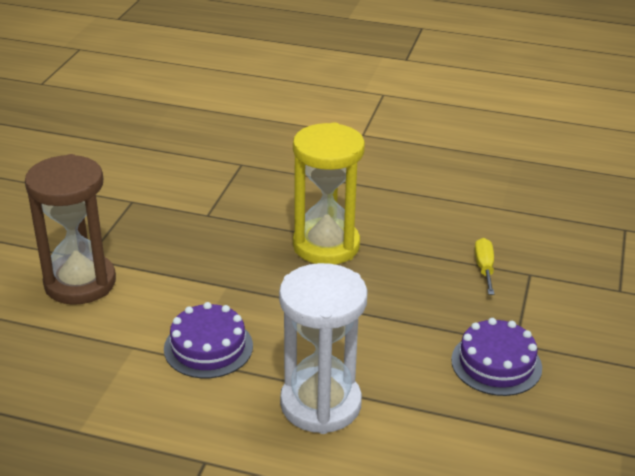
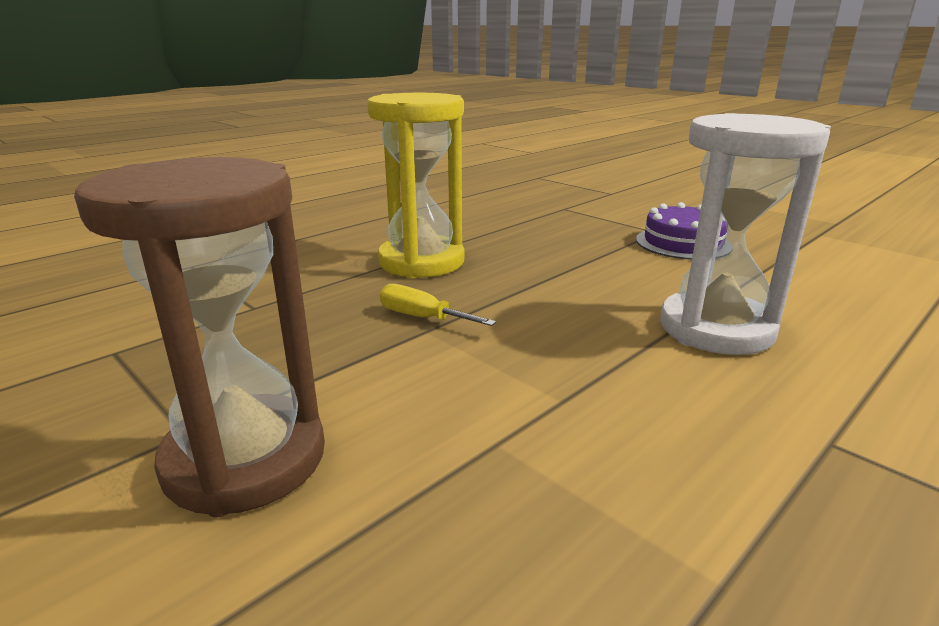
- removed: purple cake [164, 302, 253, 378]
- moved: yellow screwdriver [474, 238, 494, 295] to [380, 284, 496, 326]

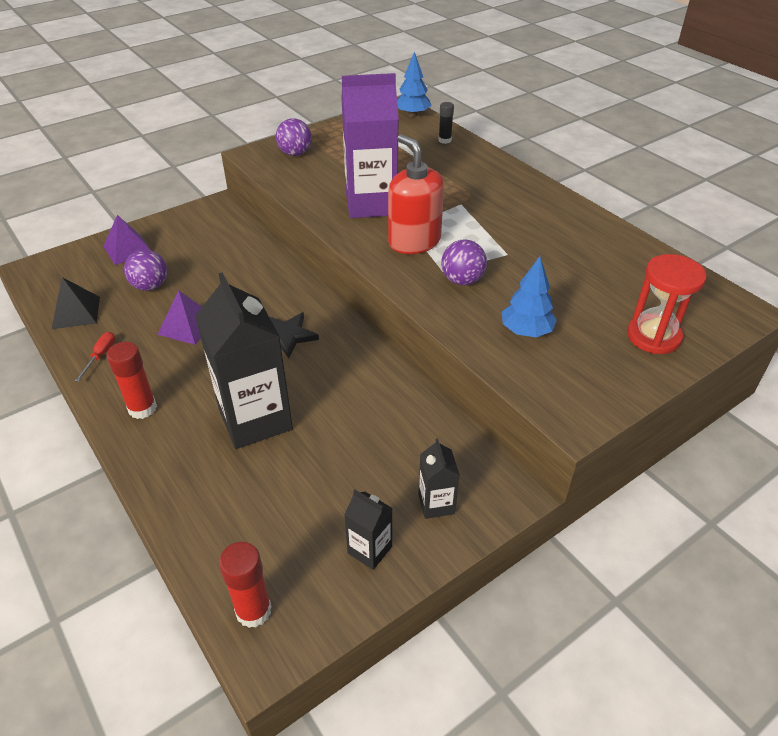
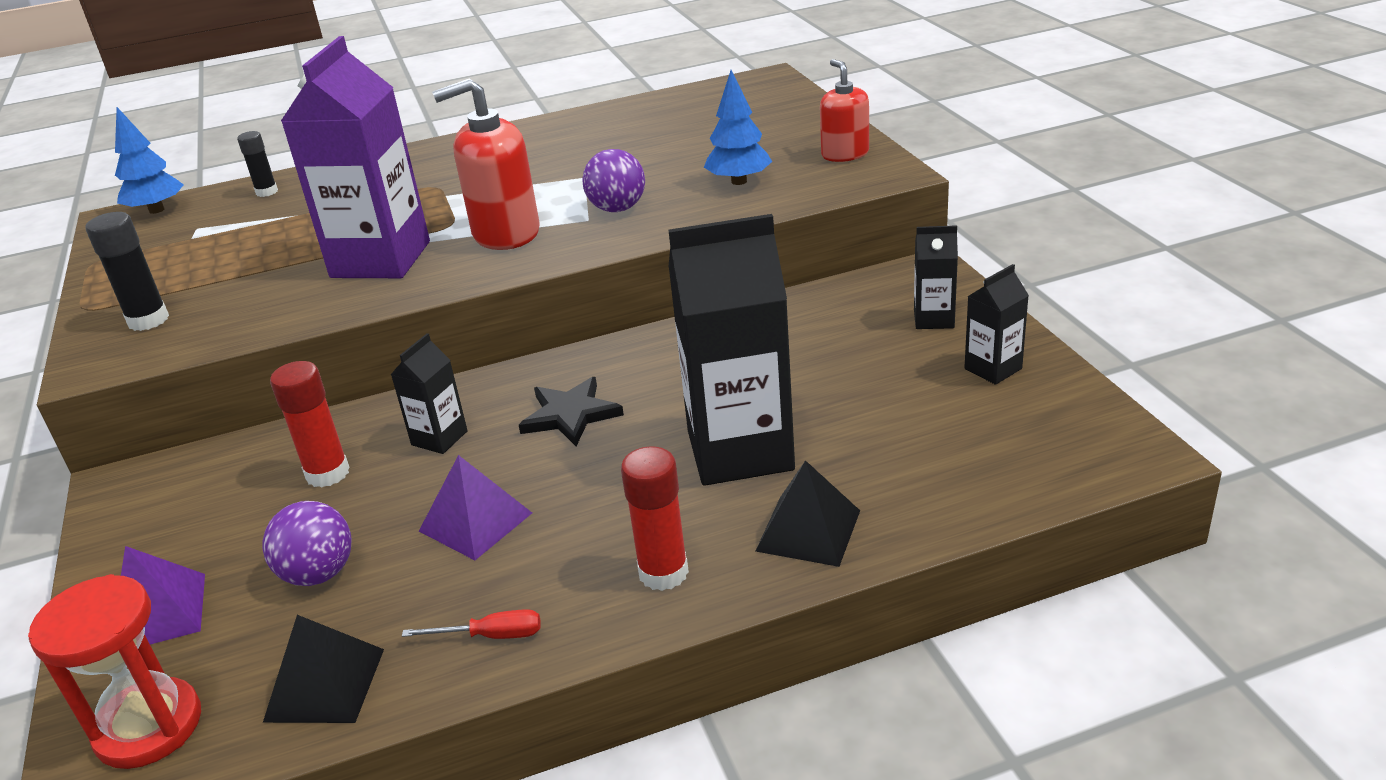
- added: black carton [391, 333, 468, 454]
- added: black pyramid [756, 460, 860, 567]
- added: red soap dispenser [820, 59, 869, 162]
- moved: red glue stick [219, 542, 272, 628] to [270, 361, 350, 488]
- moved: red hourglass [627, 254, 707, 354] to [28, 574, 201, 769]
- replaced: purple ball [276, 118, 312, 156] to black glue stick [85, 212, 169, 331]
- turned: red screwdriver [75, 332, 115, 382] = [402, 609, 541, 639] 150 degrees clockwise

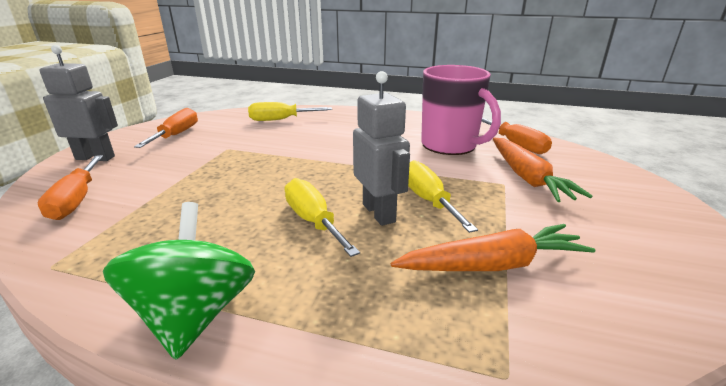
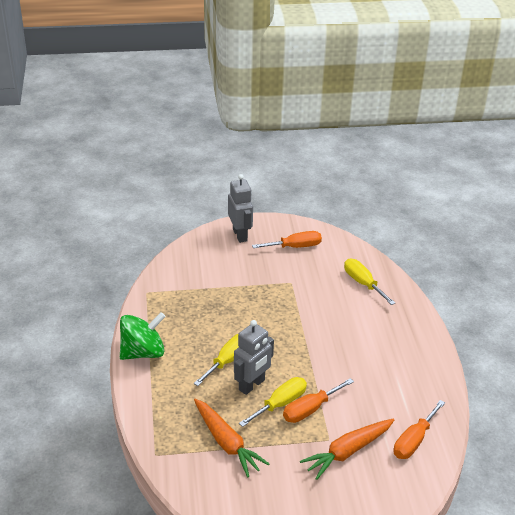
- removed: pink mug [421, 65, 501, 155]
- moved: orange screwdriver [37, 155, 103, 220] to [283, 378, 354, 423]

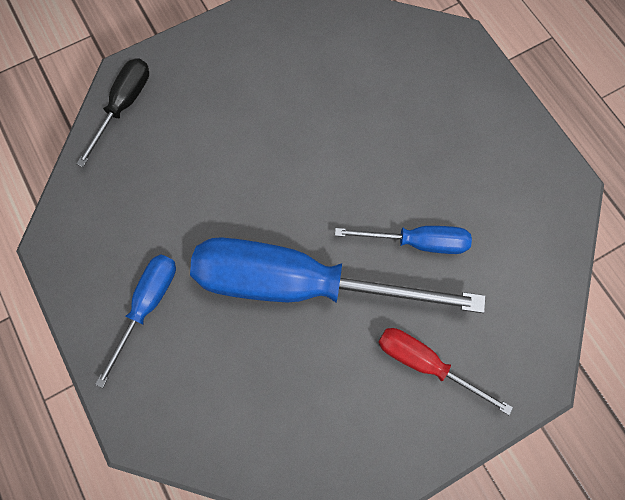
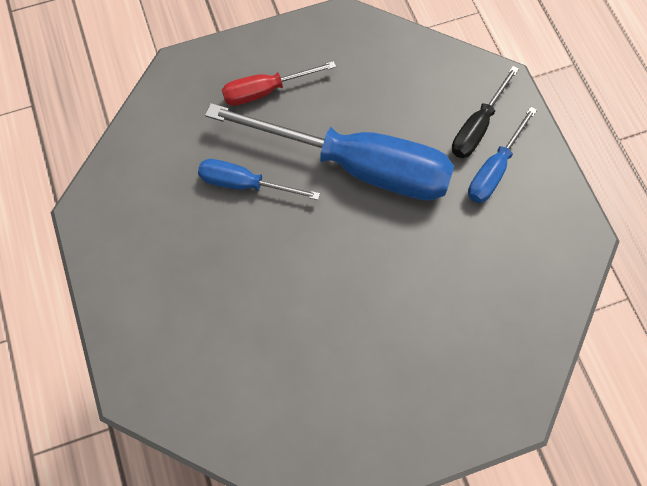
- moved: black screwdriver [76, 58, 149, 167] to [452, 66, 519, 158]
- turned: red screwdriver [378, 328, 513, 415] = [222, 61, 336, 106] 120 degrees clockwise

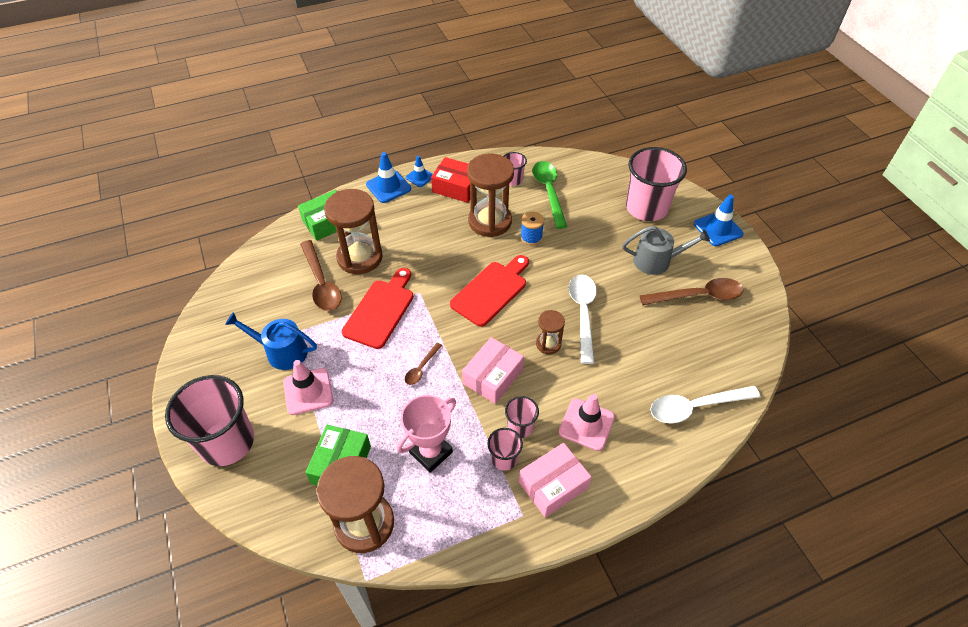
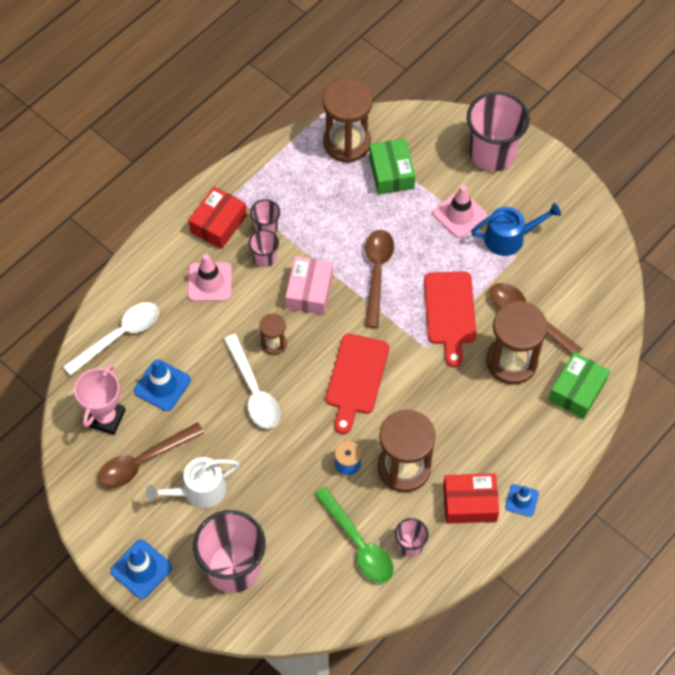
- moved: blue traffic cone [366, 152, 411, 203] to [134, 359, 191, 411]
- moved: pink trophy [397, 395, 456, 473] to [74, 364, 125, 435]
- recoloured: pink box [519, 443, 592, 517] to red box [188, 187, 247, 249]
- recoloured: grey watering can [622, 226, 710, 275] to white watering can [146, 457, 240, 508]
- resized: brown spoon [405, 343, 442, 385] = [365, 230, 394, 328] x1.94

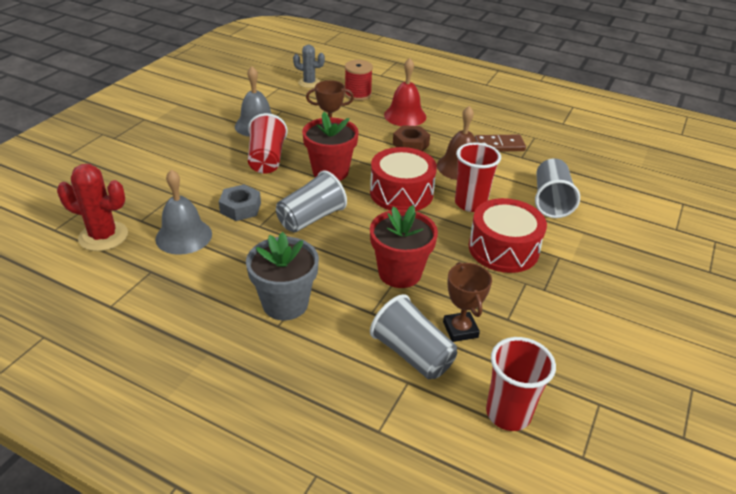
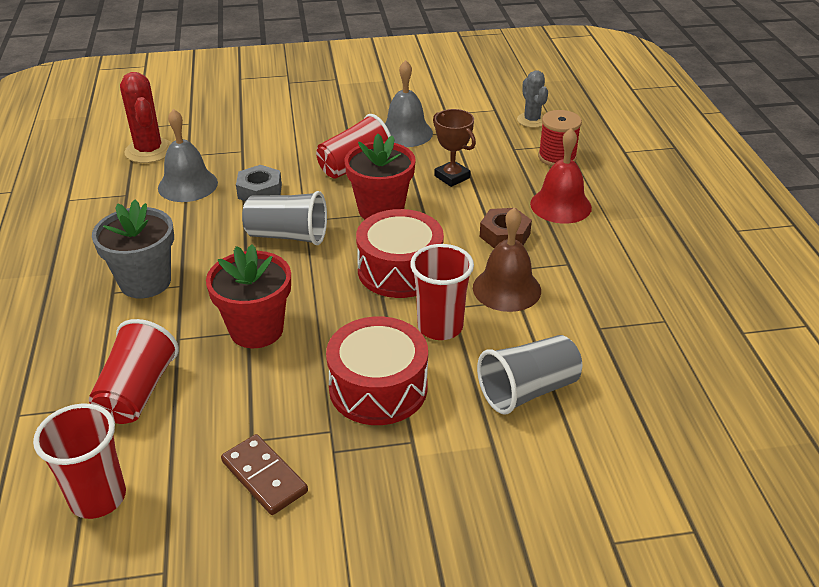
- removed: brown trophy [443, 262, 492, 342]
- moved: brown domino [475, 135, 526, 152] to [221, 434, 308, 515]
- recoloured: grey cup [370, 294, 457, 379] to red cup [89, 319, 179, 424]

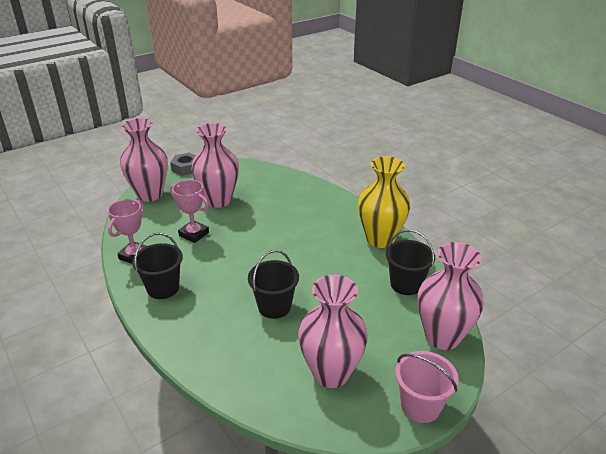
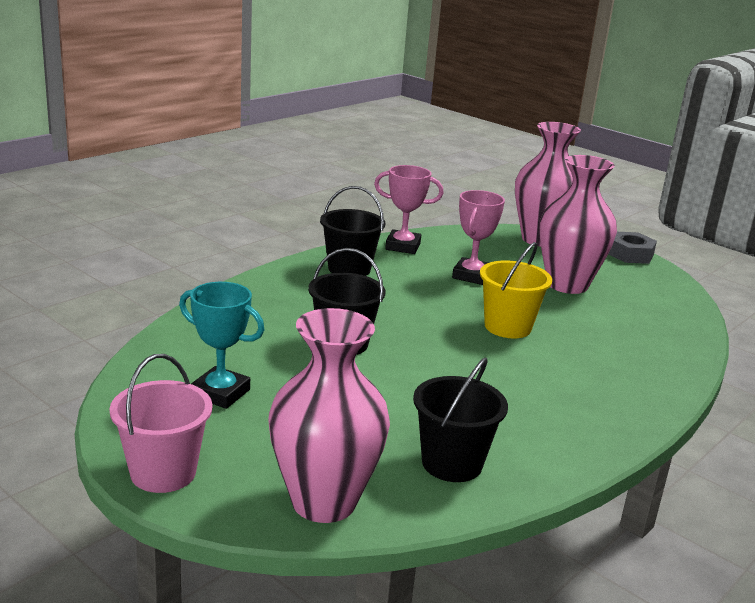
- removed: yellow vase [358, 156, 410, 248]
- added: yellow bucket [480, 242, 552, 338]
- replaced: pink vase [298, 275, 368, 388] to turquoise trophy [179, 282, 264, 409]

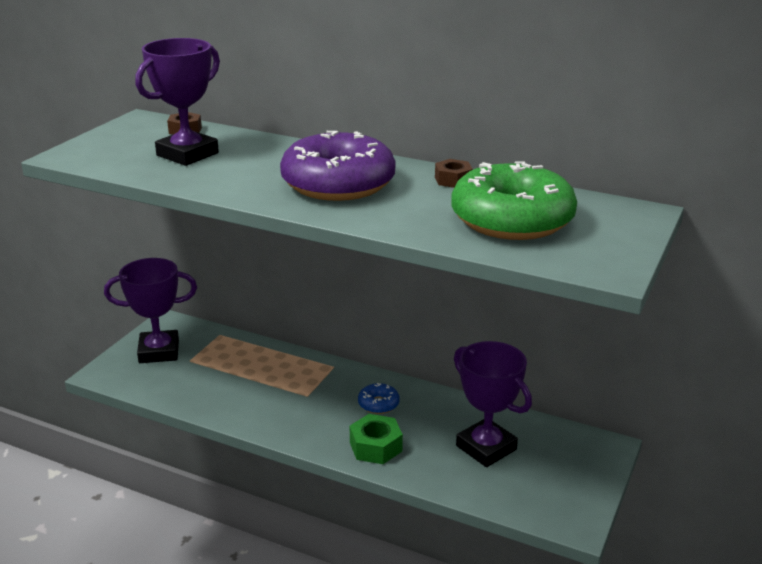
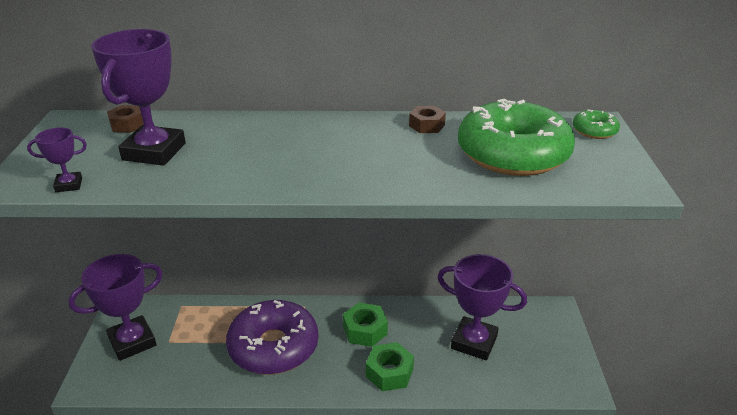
- added: purple trophy [27, 127, 87, 192]
- added: green donut [572, 110, 620, 139]
- moved: purple donut [280, 131, 396, 201] to [226, 300, 318, 375]
- replaced: blue donut [358, 383, 400, 414] to green nut [343, 303, 388, 347]

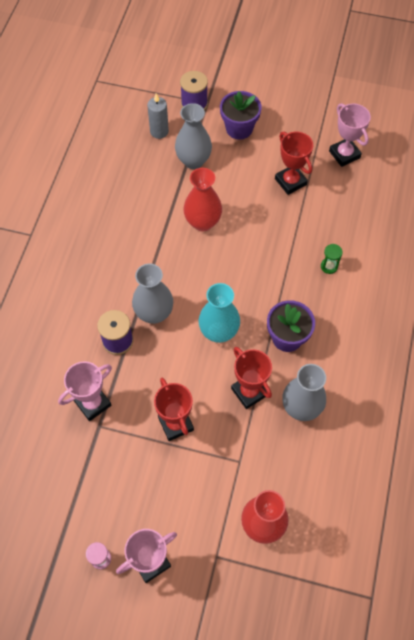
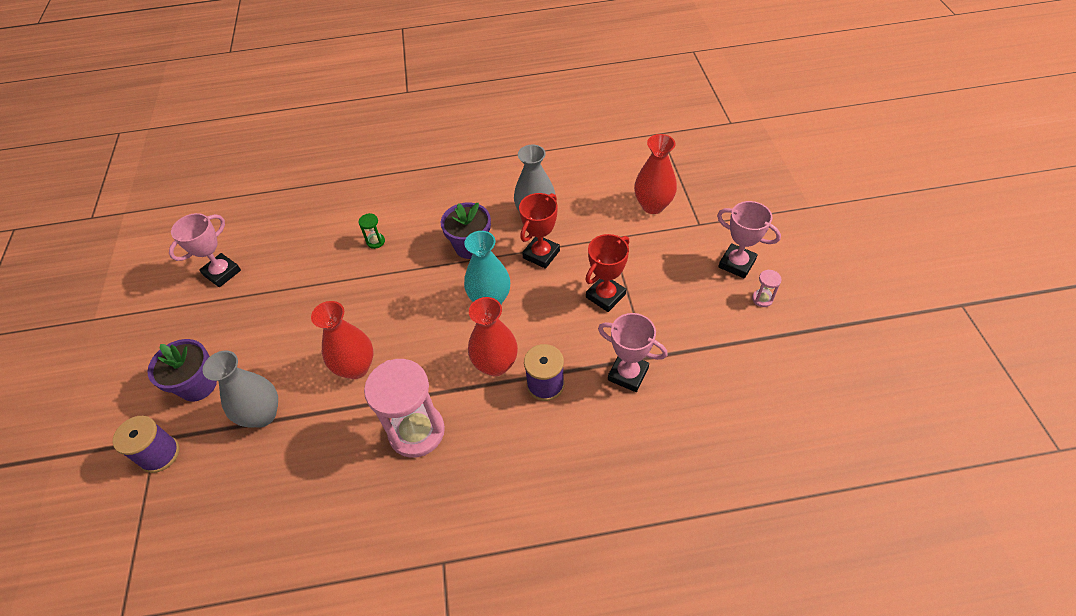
- removed: grey candle [147, 93, 169, 139]
- removed: red trophy [275, 132, 313, 195]
- added: pink hourglass [364, 359, 445, 458]
- recoloured: grey vase [132, 263, 173, 324] to red vase [468, 297, 518, 376]

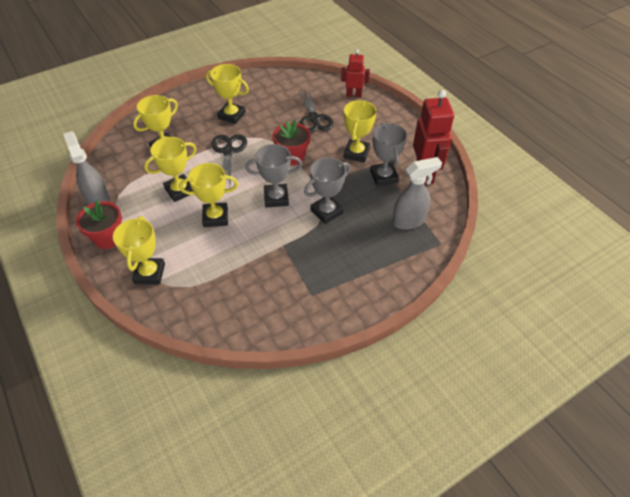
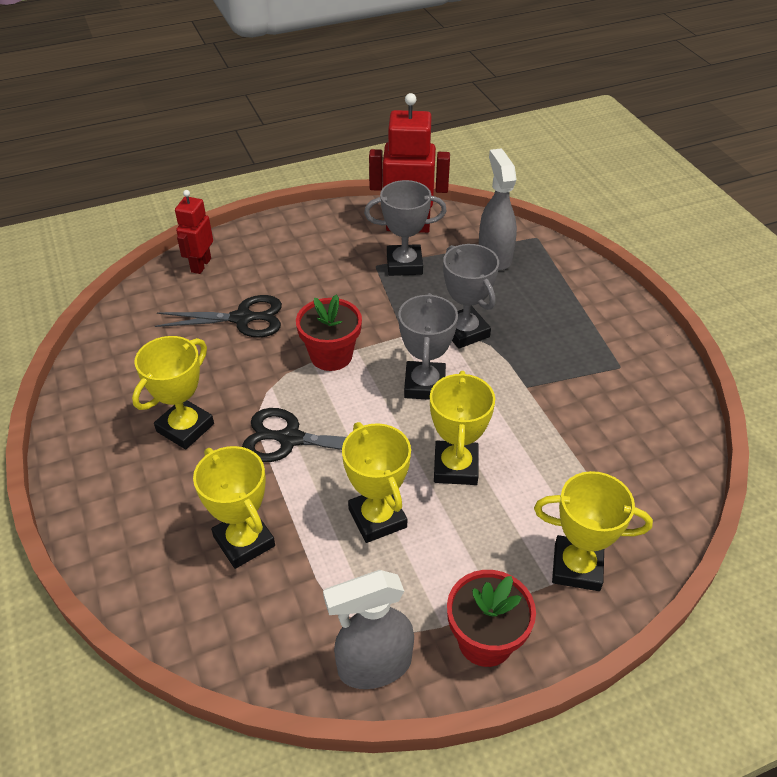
- removed: yellow trophy [344, 100, 377, 162]

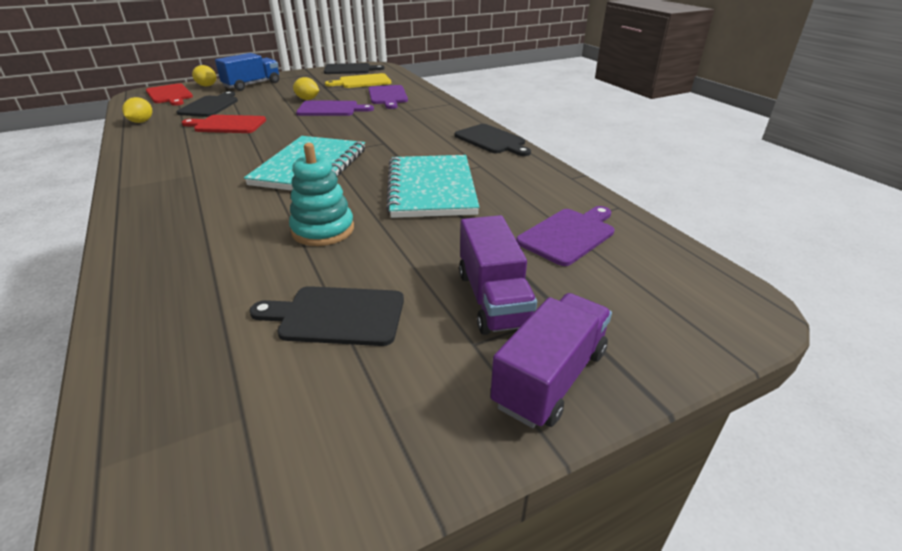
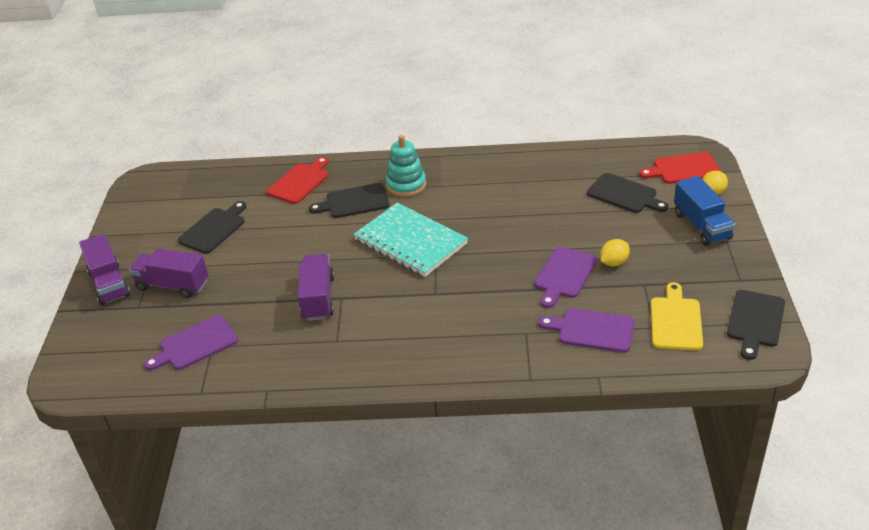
- removed: yellow lemon [122, 97, 152, 123]
- moved: red cutting board [182, 115, 266, 133] to [267, 157, 329, 204]
- moved: turquoise stacking toy [289, 143, 354, 246] to [386, 135, 426, 197]
- moved: black cutting board [454, 124, 531, 156] to [309, 183, 389, 218]
- replaced: turquoise notebook [386, 155, 479, 218] to purple truck [298, 254, 335, 321]
- turned: purple cutting board [516, 206, 614, 266] = [144, 315, 238, 371] 75 degrees clockwise

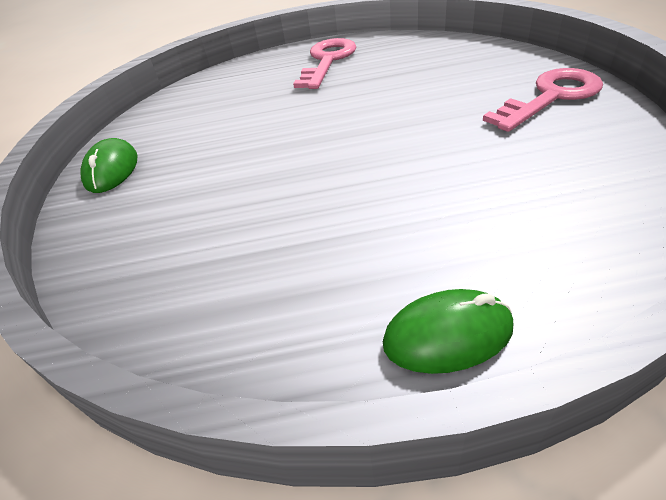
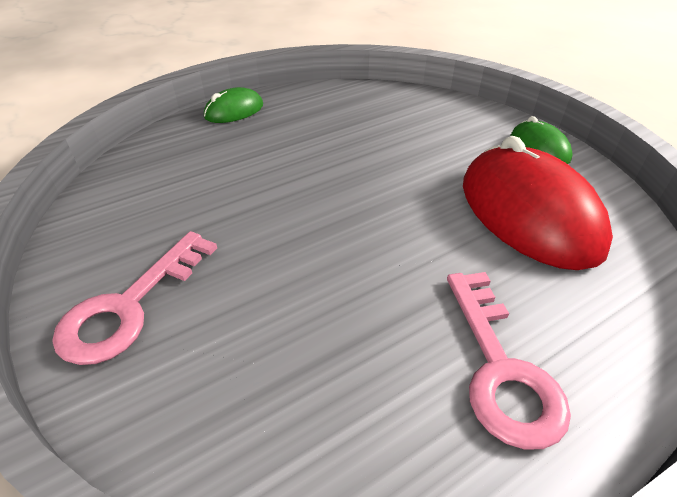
- added: red mouse [463, 136, 613, 270]

